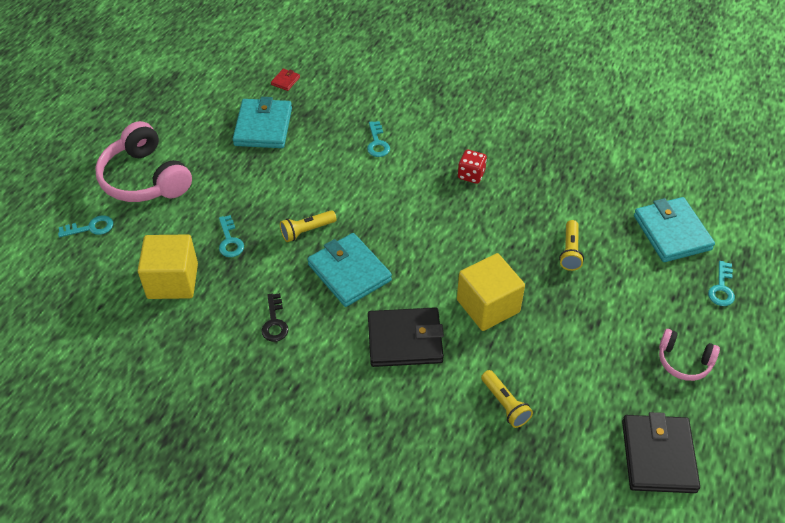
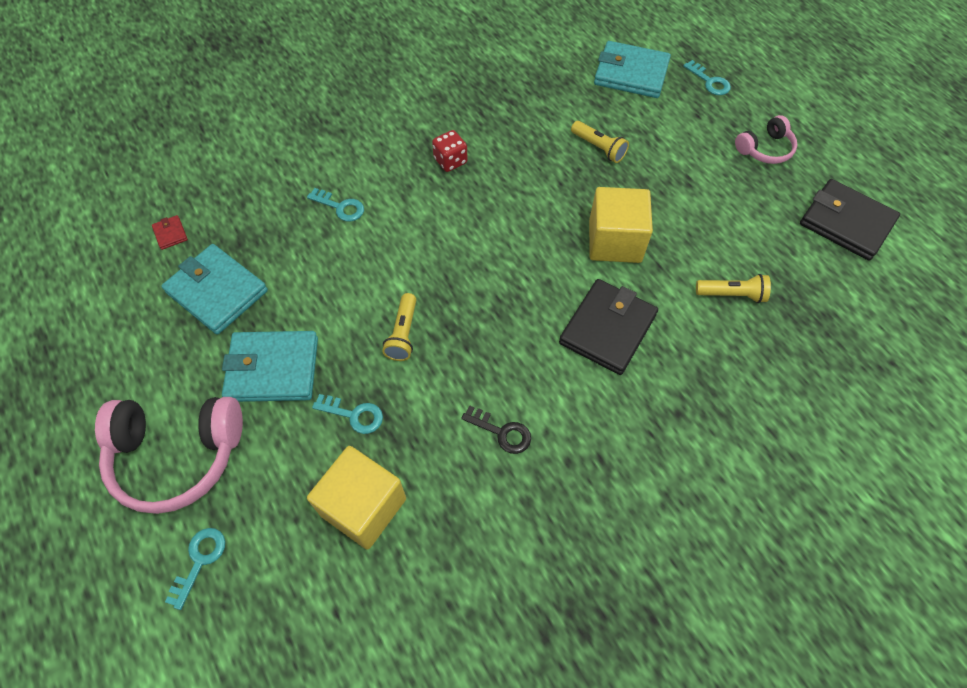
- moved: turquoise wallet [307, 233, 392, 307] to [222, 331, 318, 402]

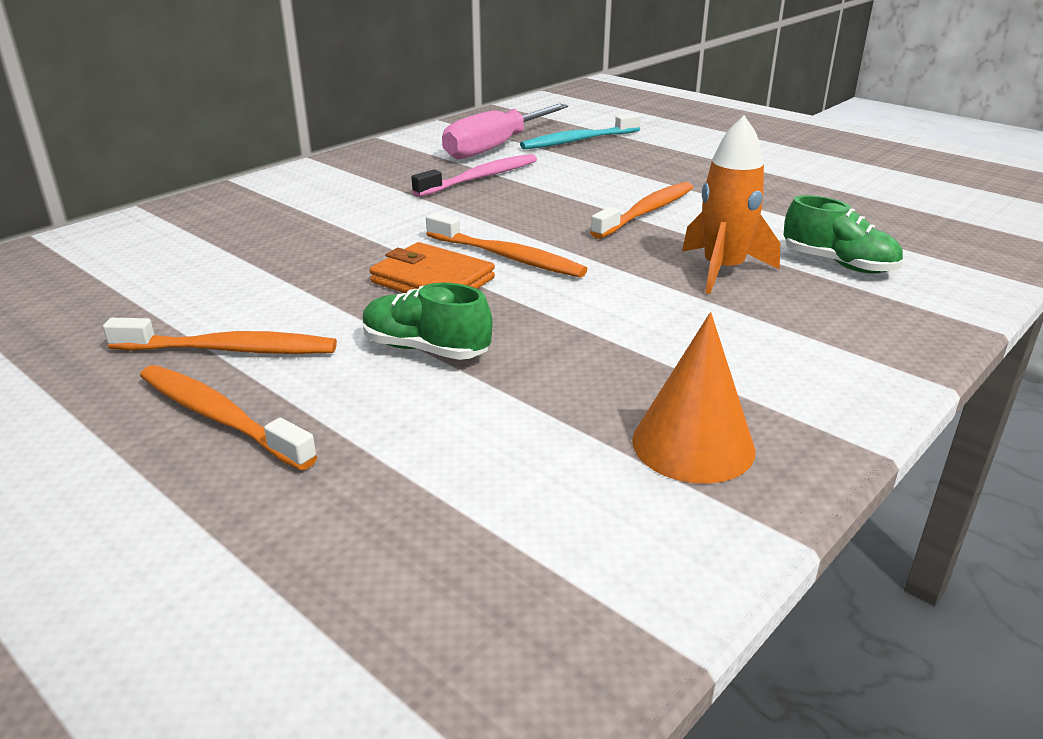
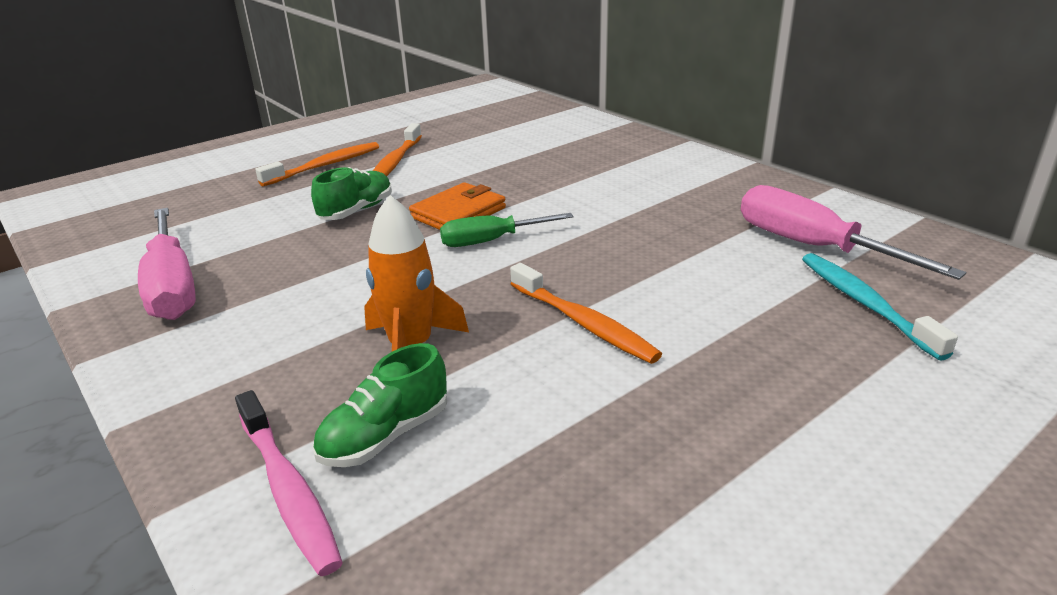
- moved: pink toothbrush [412, 154, 537, 197] to [235, 390, 343, 576]
- replaced: orange toothbrush [426, 212, 587, 278] to green screwdriver [440, 213, 573, 247]
- replaced: orange cone [632, 312, 756, 484] to pink screwdriver [138, 208, 196, 320]

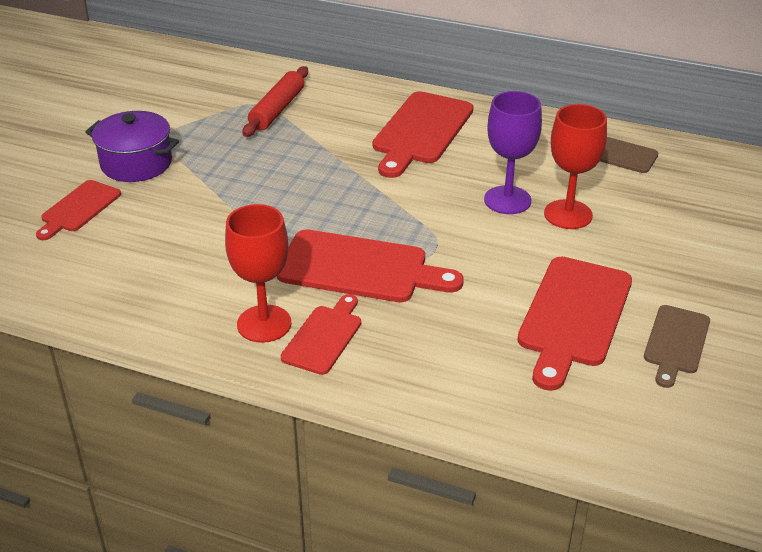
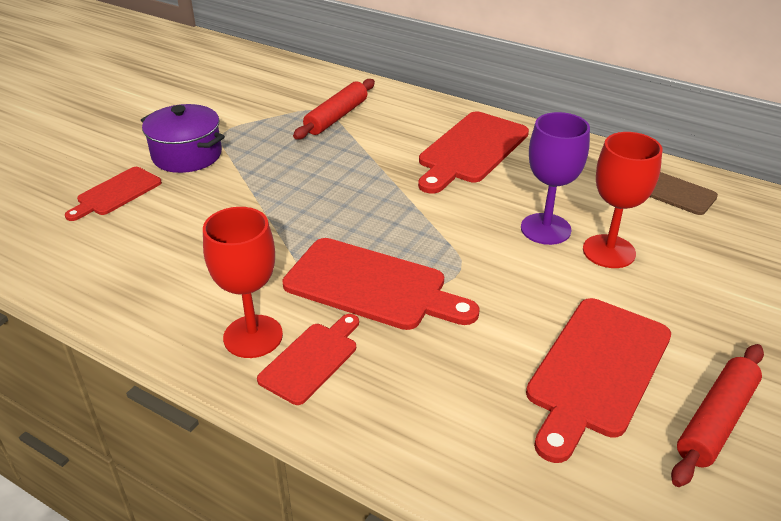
- replaced: brown cutting board [644, 305, 710, 388] to red rolling pin [671, 344, 764, 487]

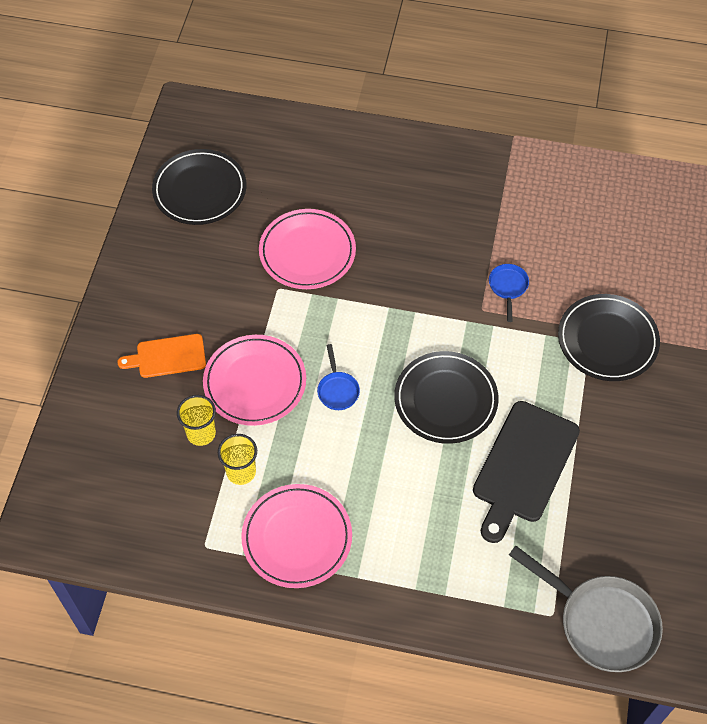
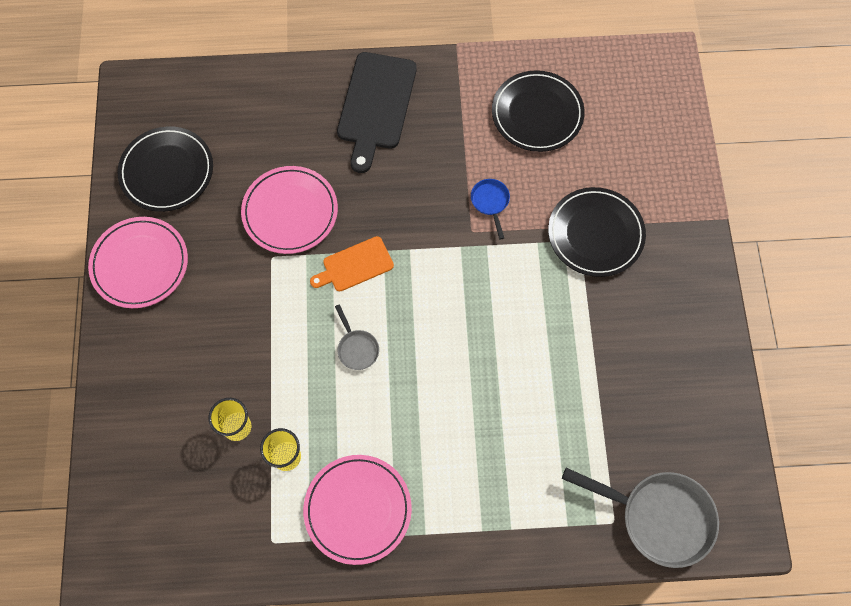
- moved: orange cutting board [117, 334, 206, 378] to [310, 236, 394, 291]
- moved: pink plate [203, 335, 306, 426] to [88, 217, 188, 308]
- moved: black plate [394, 351, 499, 444] to [492, 70, 585, 152]
- moved: black cutting board [473, 401, 580, 543] to [337, 52, 417, 173]
- recoloured: blue pan [317, 344, 360, 410] to grey pan [335, 304, 379, 370]

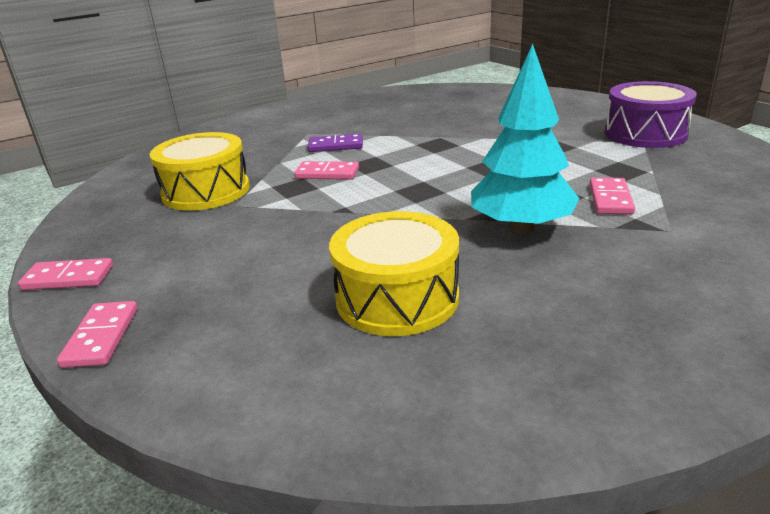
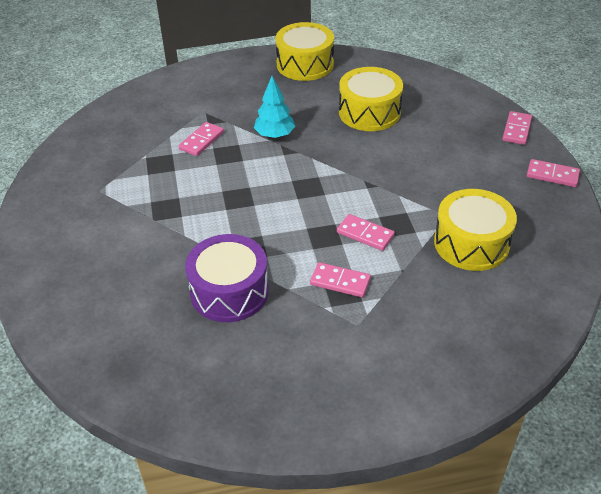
- added: yellow drum [276, 22, 334, 81]
- moved: purple drum [604, 81, 697, 148] to [185, 234, 269, 322]
- recoloured: purple domino [308, 134, 363, 152] to pink domino [310, 262, 371, 297]
- resized: turquoise tree [471, 44, 579, 234] = [254, 76, 295, 138] x0.64

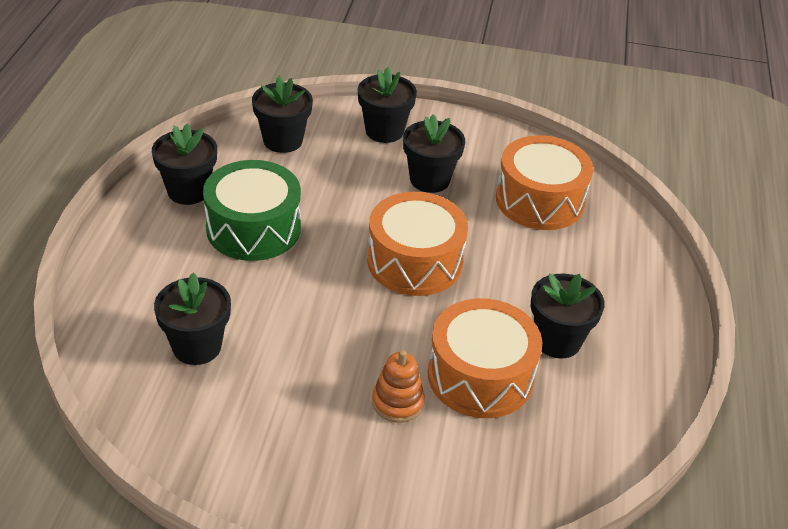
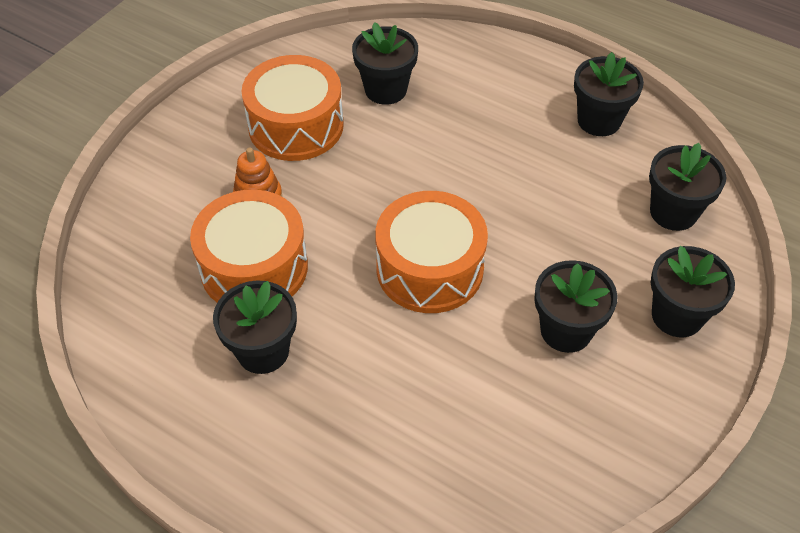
- removed: green drum [203, 160, 301, 261]
- moved: orange drum [496, 135, 593, 230] to [241, 55, 344, 161]

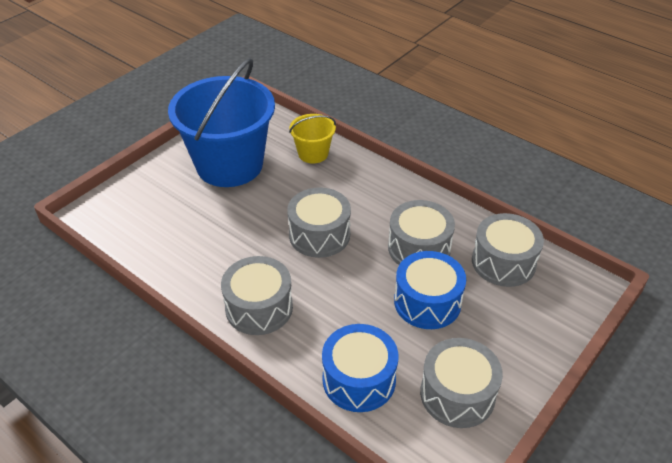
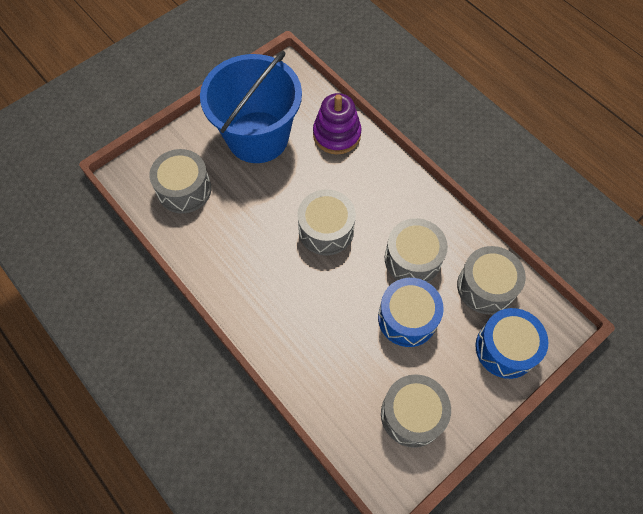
- moved: grey drum [221, 256, 293, 335] to [149, 149, 211, 214]
- moved: blue drum [322, 324, 398, 412] to [475, 308, 548, 379]
- replaced: yellow bucket [289, 114, 336, 163] to purple stacking toy [313, 93, 362, 154]

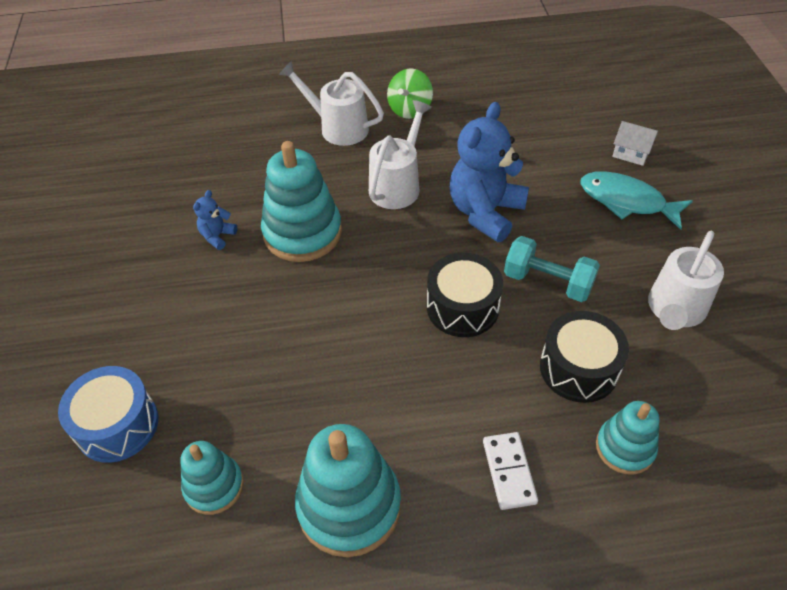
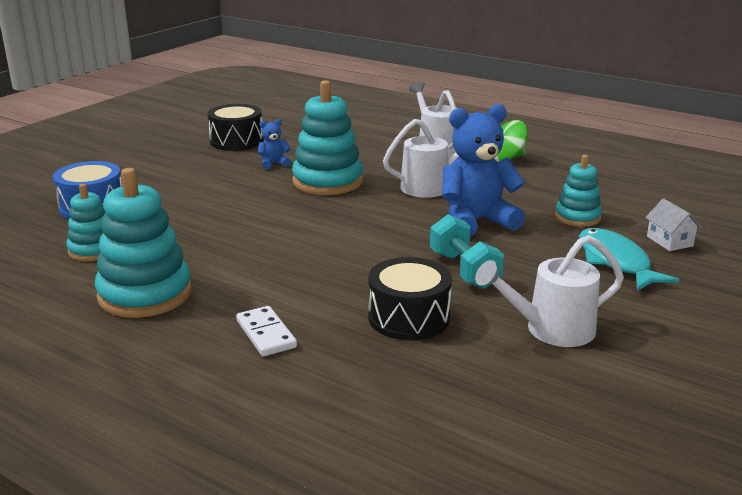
- moved: black drum [427, 253, 503, 337] to [207, 104, 263, 151]
- moved: turquoise stacking toy [596, 401, 660, 475] to [555, 155, 602, 227]
- turned: white domino [483, 432, 538, 510] = [236, 306, 297, 356] 60 degrees counterclockwise

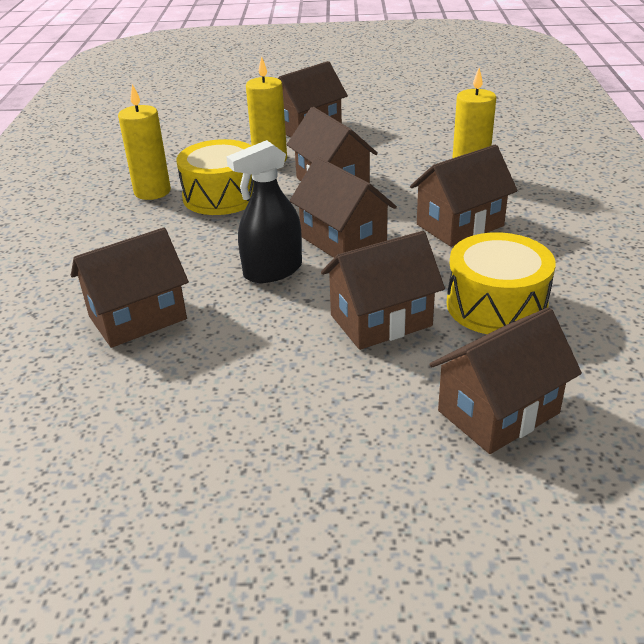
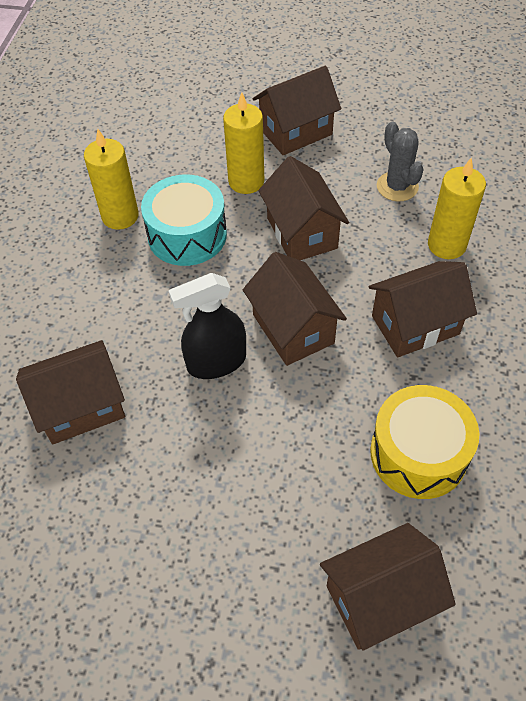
- removed: brown house [321, 231, 445, 350]
- added: grey cactus [377, 122, 424, 201]
- recoloured: yellow drum [176, 139, 254, 215] to turquoise drum [141, 175, 227, 266]

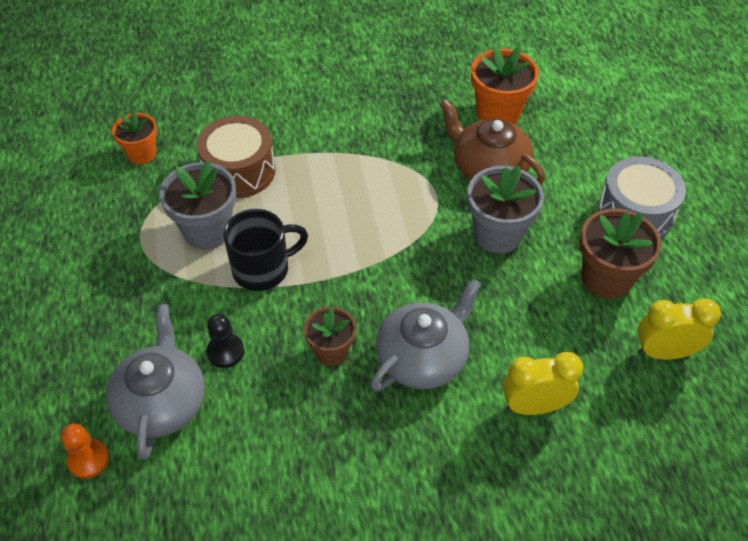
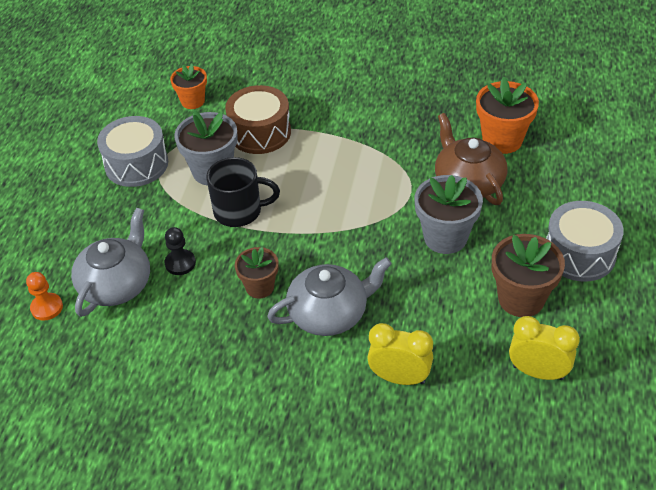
- added: grey drum [97, 116, 168, 187]

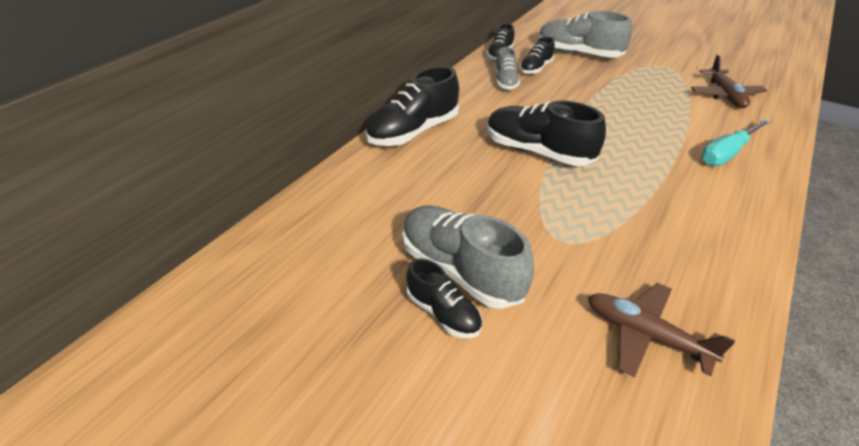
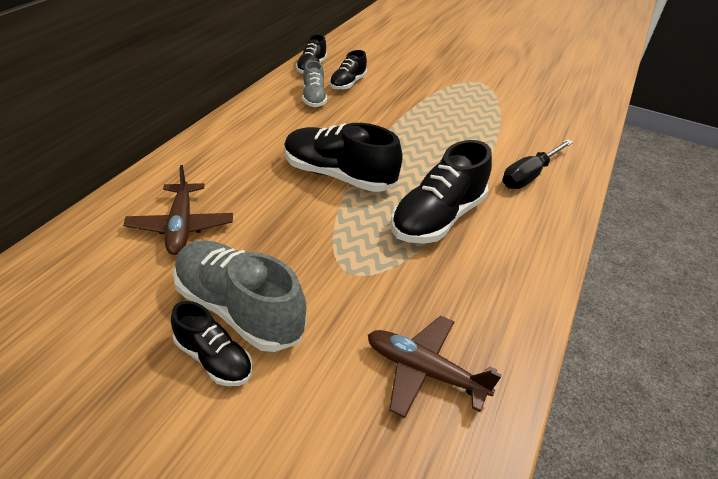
- removed: grey shoe [538, 11, 632, 58]
- moved: black shoe [365, 66, 459, 146] to [391, 140, 492, 244]
- moved: brown plane [691, 55, 767, 108] to [123, 165, 233, 255]
- recoloured: turquoise screwdriver [702, 118, 771, 166] to black screwdriver [503, 139, 573, 189]

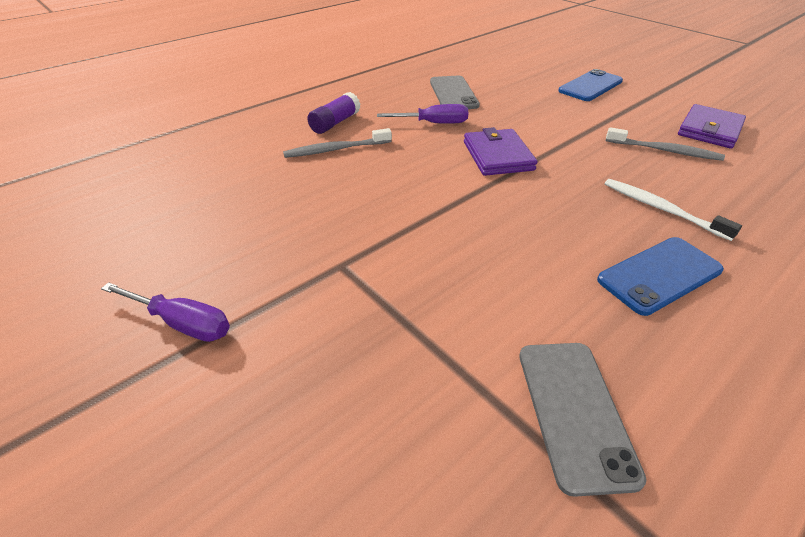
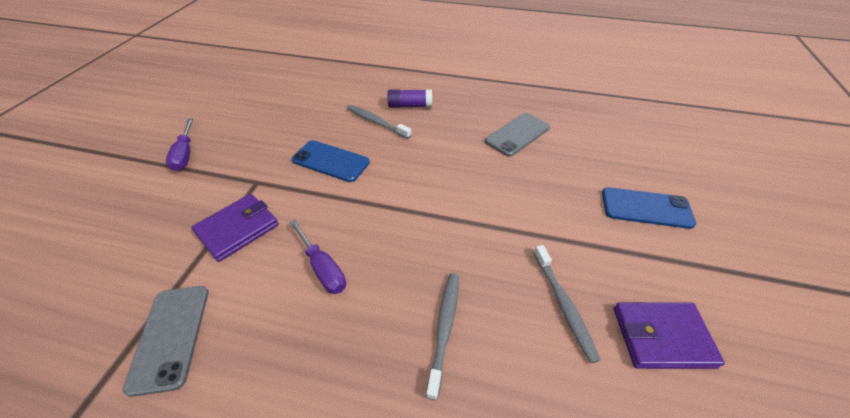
- moved: purple screwdriver [377, 104, 468, 124] to [289, 220, 346, 294]
- moved: purple wallet [464, 127, 538, 176] to [191, 194, 279, 262]
- moved: blue phone [597, 237, 724, 316] to [292, 140, 370, 182]
- recoloured: white toothbrush [605, 179, 742, 241] to grey toothbrush [426, 273, 459, 400]
- turned: grey phone [519, 343, 646, 497] = [123, 286, 208, 397] 60 degrees counterclockwise

